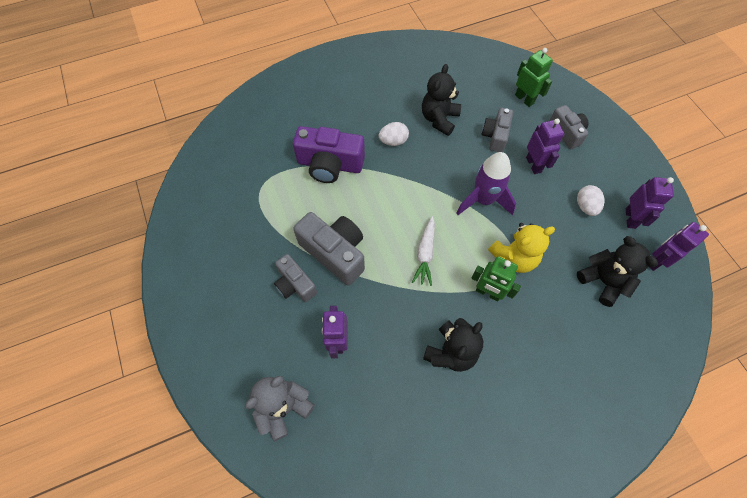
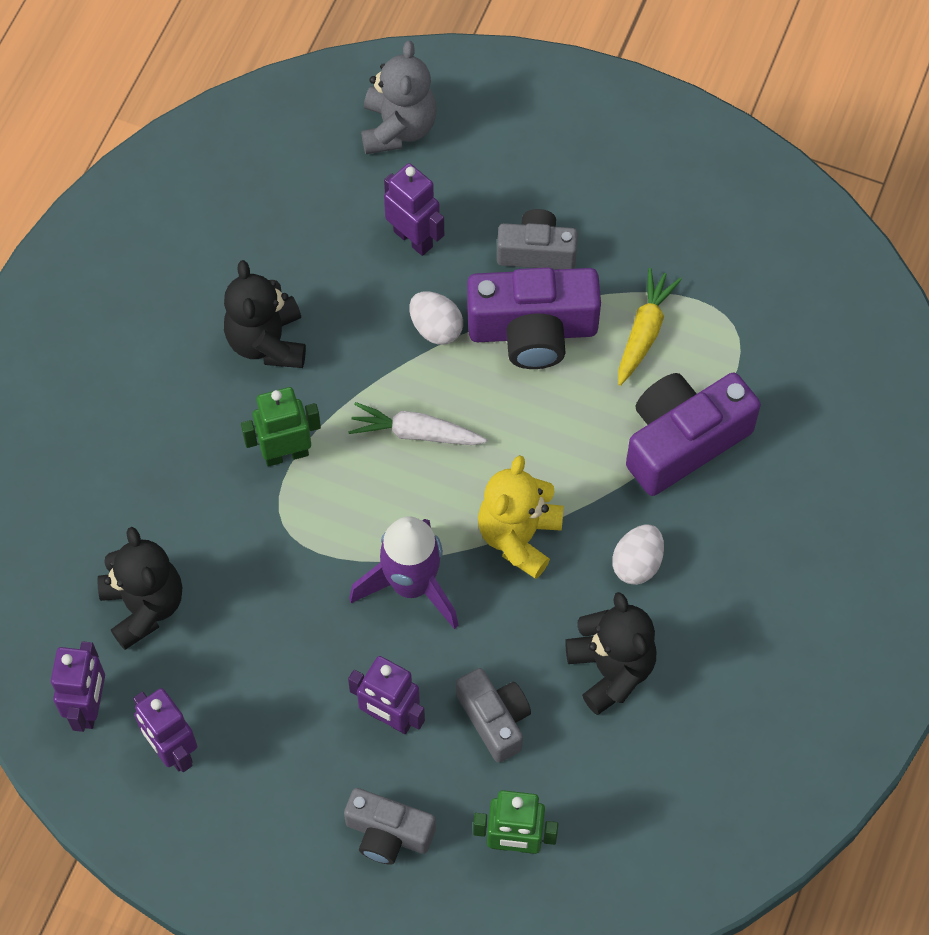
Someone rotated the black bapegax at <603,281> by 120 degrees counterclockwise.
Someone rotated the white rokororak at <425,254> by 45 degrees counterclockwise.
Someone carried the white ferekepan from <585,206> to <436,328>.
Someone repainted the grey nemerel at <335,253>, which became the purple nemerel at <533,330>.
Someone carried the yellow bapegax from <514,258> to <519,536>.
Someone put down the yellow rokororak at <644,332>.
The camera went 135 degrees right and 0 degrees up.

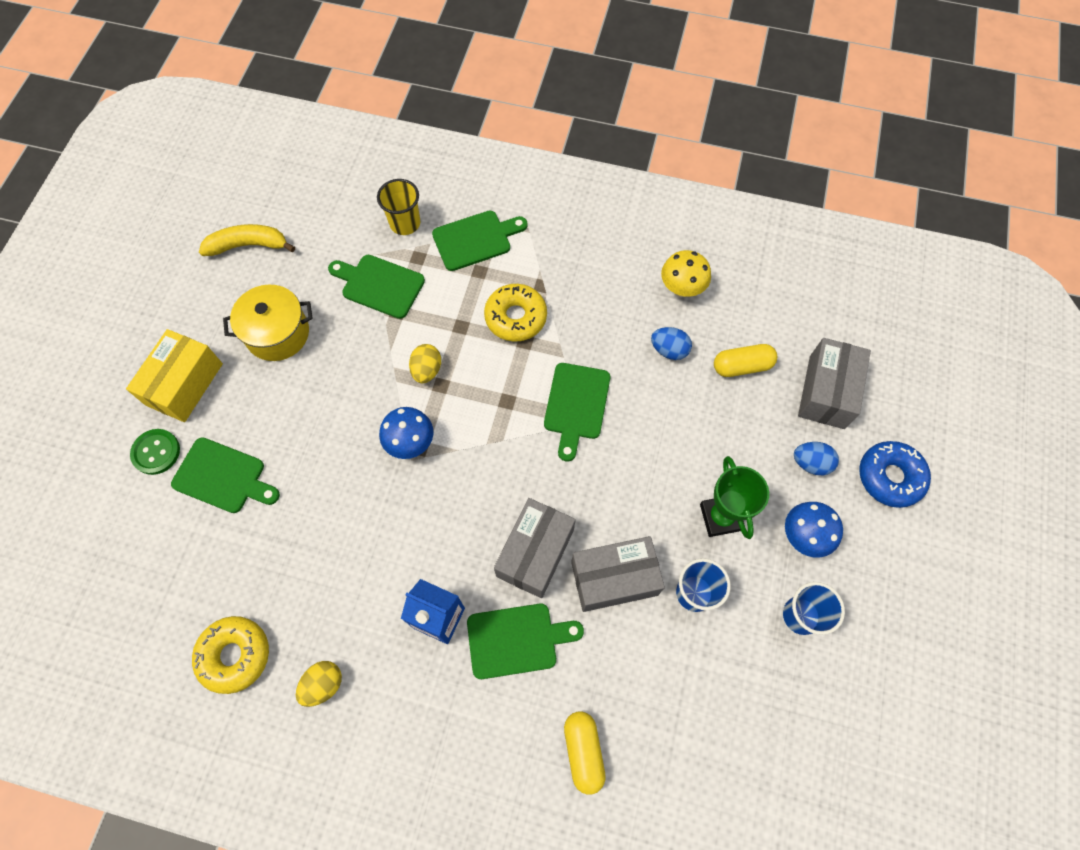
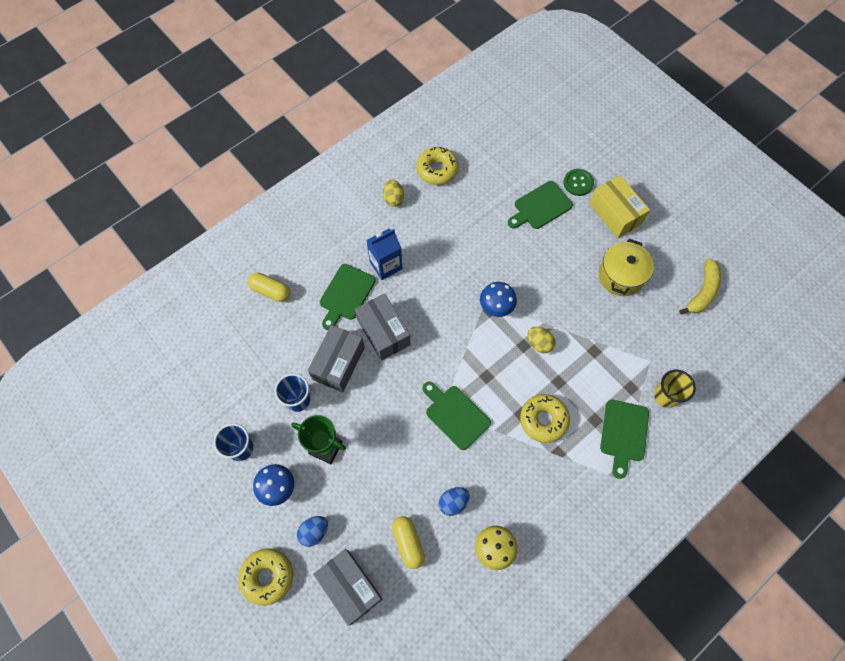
Someone repainted the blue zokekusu at <890,477>, which became the yellow zokekusu at <267,577>.
Someone rotated the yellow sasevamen at <742,366> by 45 degrees counterclockwise.
Someone took away the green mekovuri at <379,285>.
The camera went 125 degrees right and 0 degrees up.

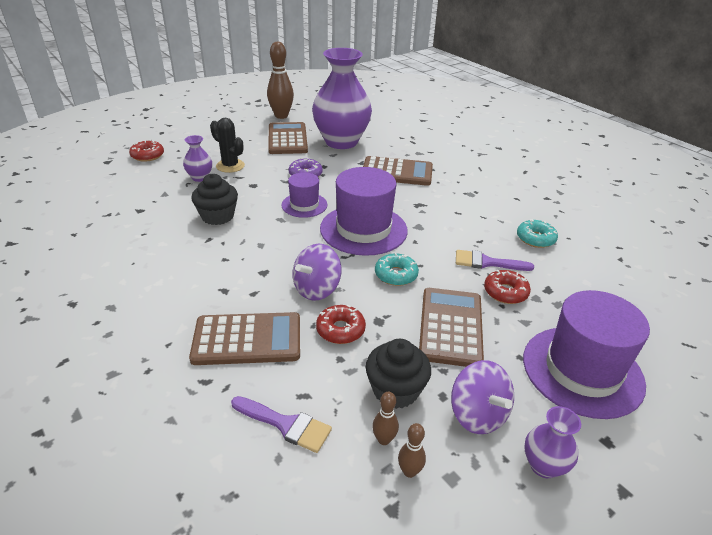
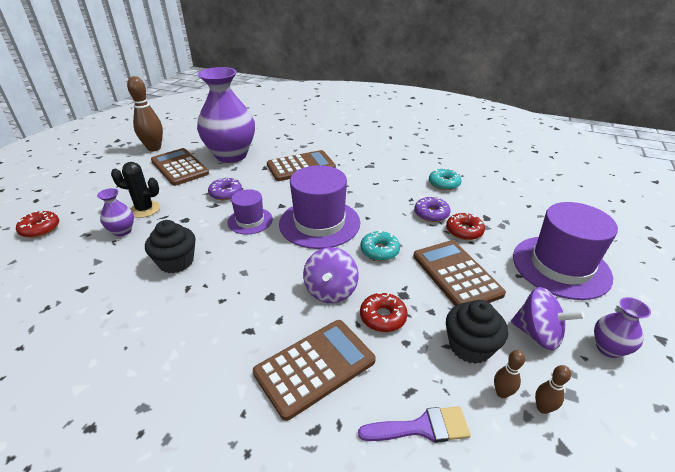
Someone swapped the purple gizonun at <487,262> for the purple zokekusu at <431,214>.
The camera went 30 degrees left and 0 degrees up.

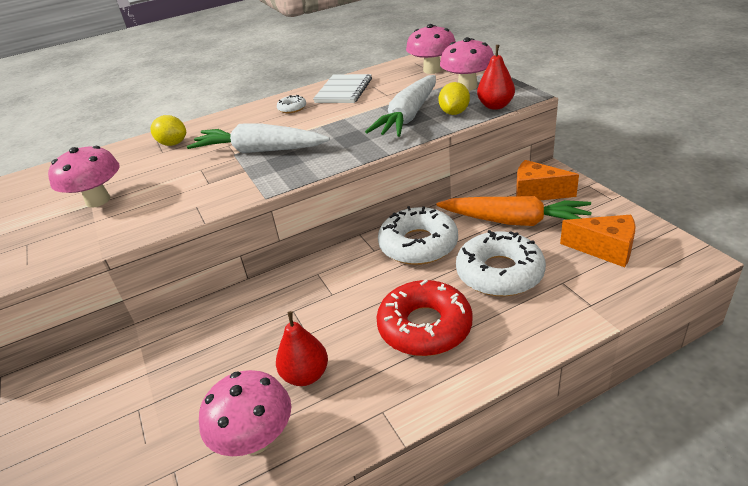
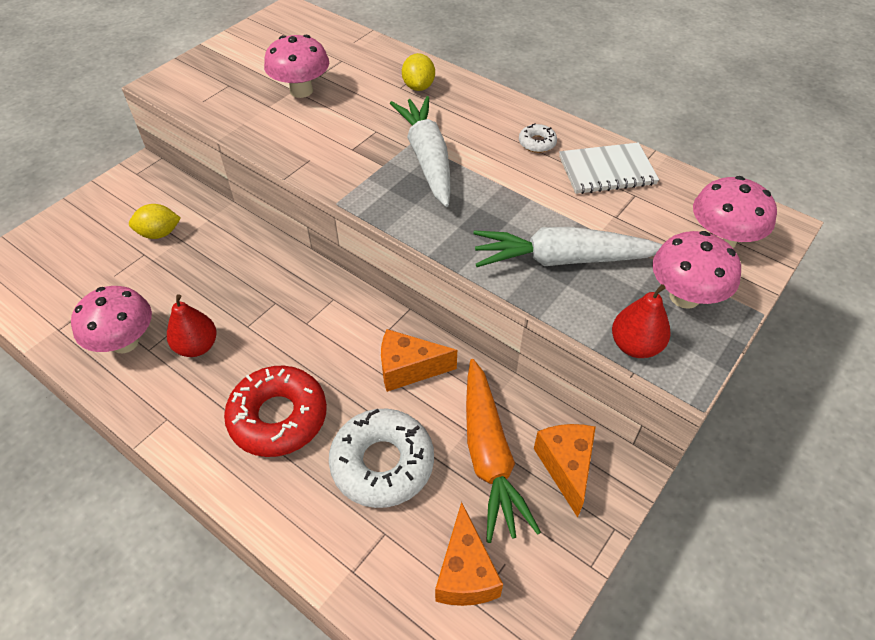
Someone carried the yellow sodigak from <454,113> to <159,233>.
Someone swapped the white zokekusu at <418,245> for the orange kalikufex at <408,369>.
The camera went 60 degrees right and 15 degrees up.

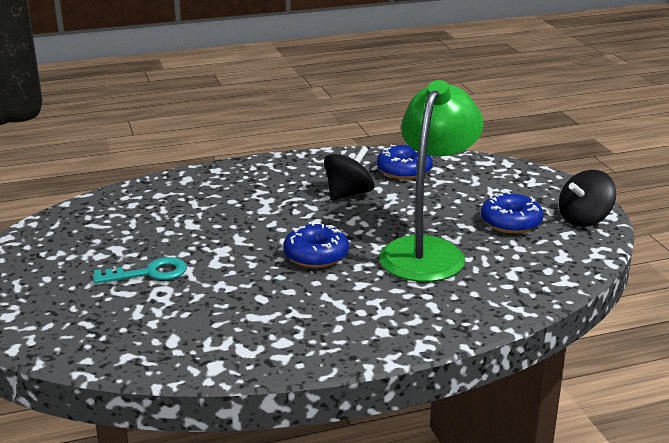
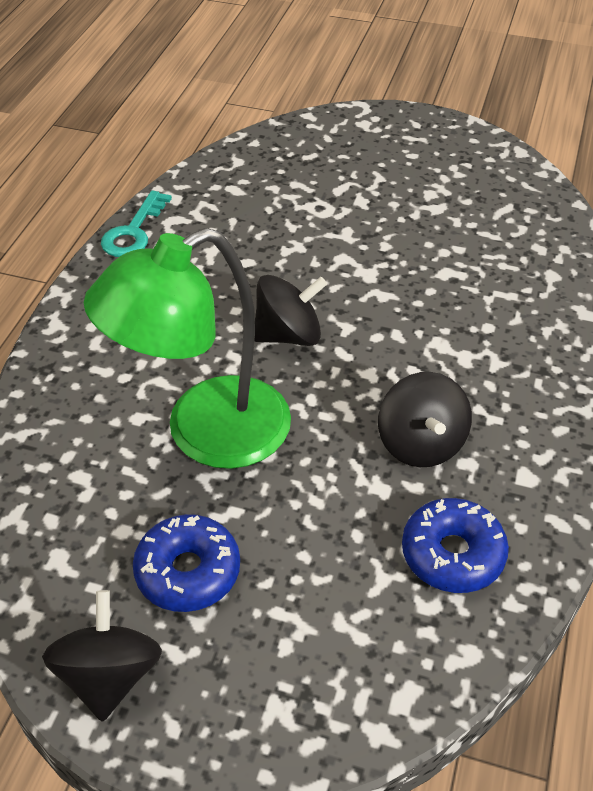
Someone rotated the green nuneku at <427,251> by 90 degrees clockwise.
Someone carried the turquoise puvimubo from <149,273> to <133,232>.
Someone swapped the blue zokekusu at <316,255> for the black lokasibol at <288,335>.
The camera went 125 degrees right and 20 degrees up.

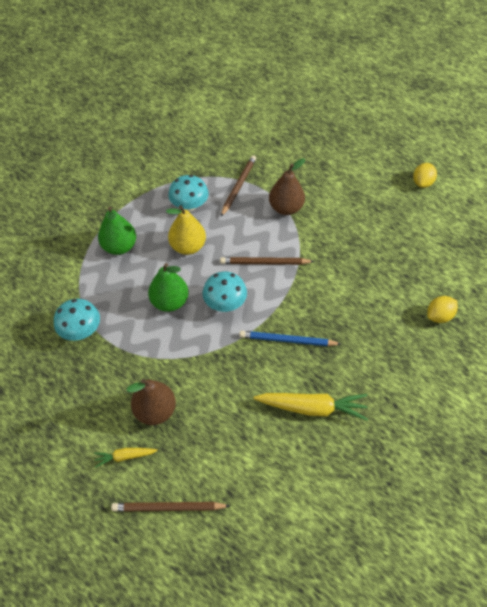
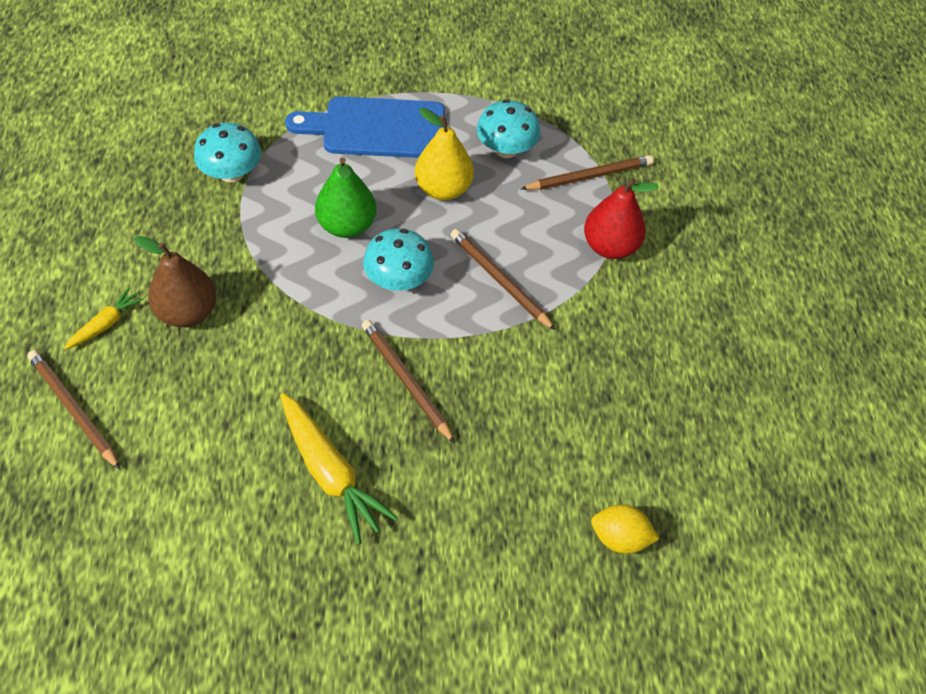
Someone rotated the yellow rokororak at <125,456> by 90 degrees clockwise.
Someone swapped the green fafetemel at <119,247> for the blue mekovuri at <376,128>.
Someone repainted the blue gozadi at <287,340>, which became the brown gozadi at <406,381>.
Someone repainted the brown fafetemel at <286,208>, which became the red fafetemel at <610,246>.
Someone took away the yellow sodigak at <422,183>.
The camera went 45 degrees right and 0 degrees up.

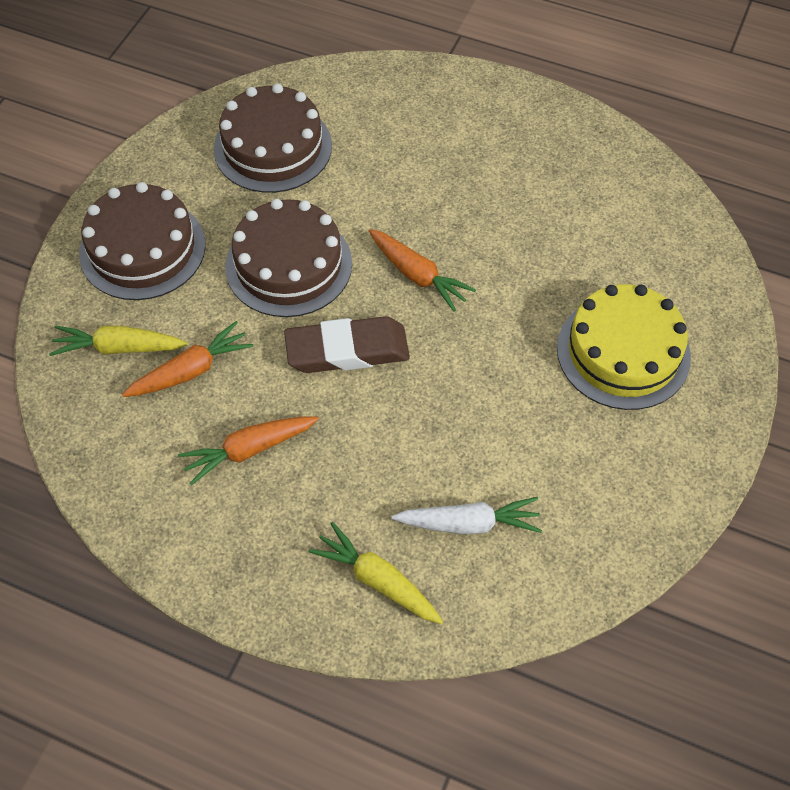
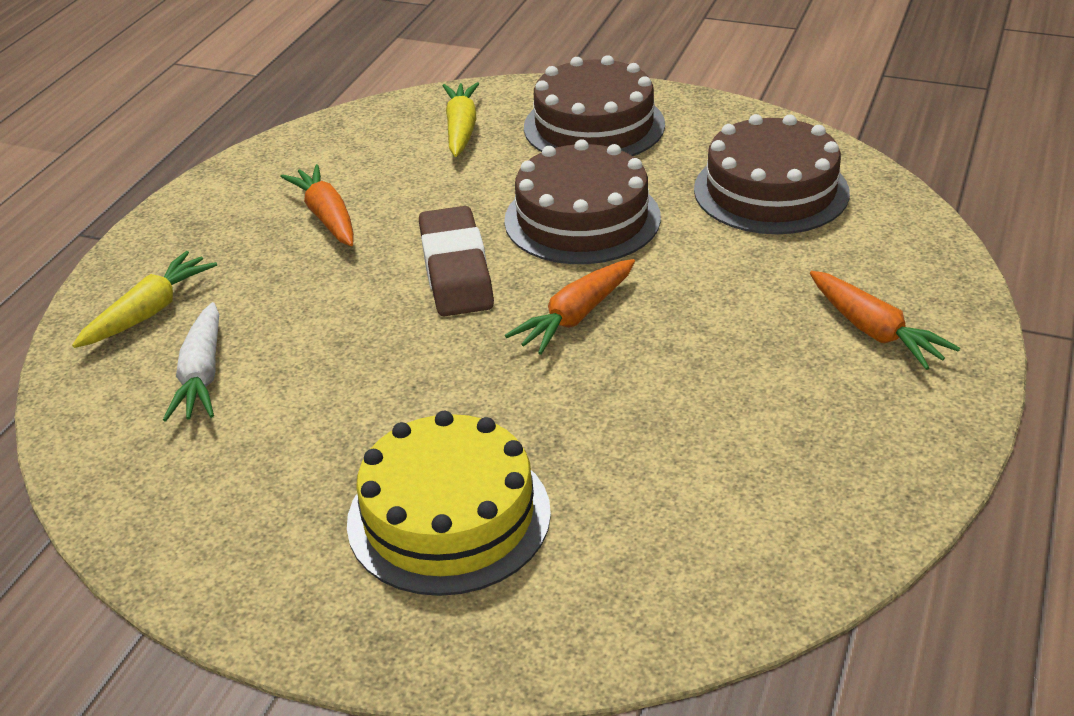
Someone carried the orange rokororak from <191,370> to <875,331>.
The camera went 90 degrees right and 20 degrees down.

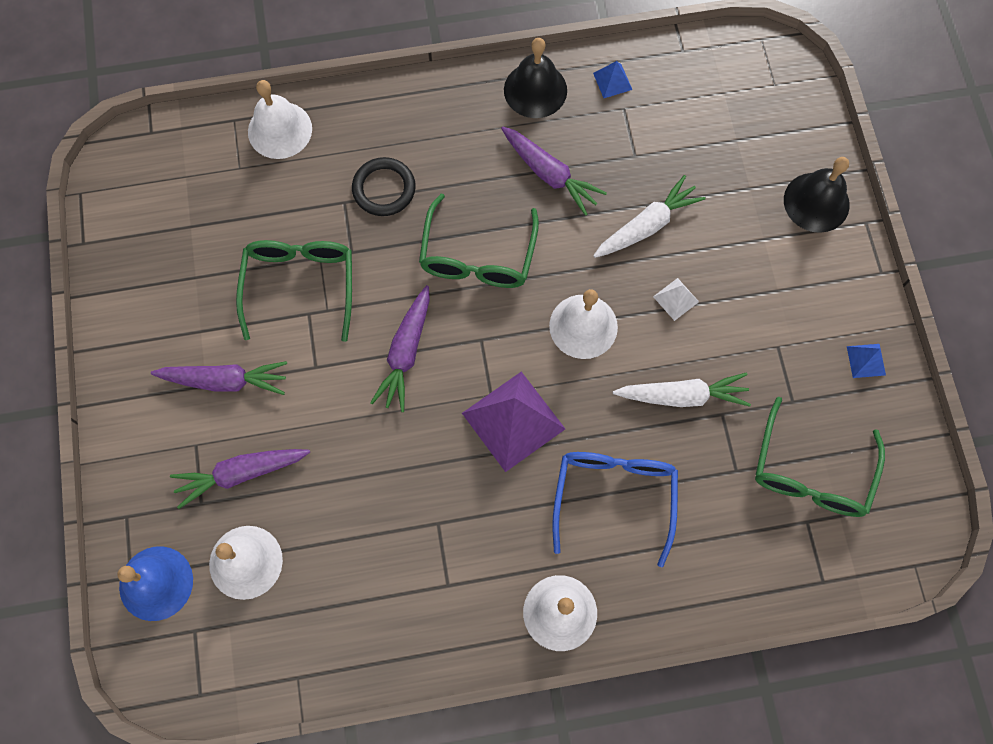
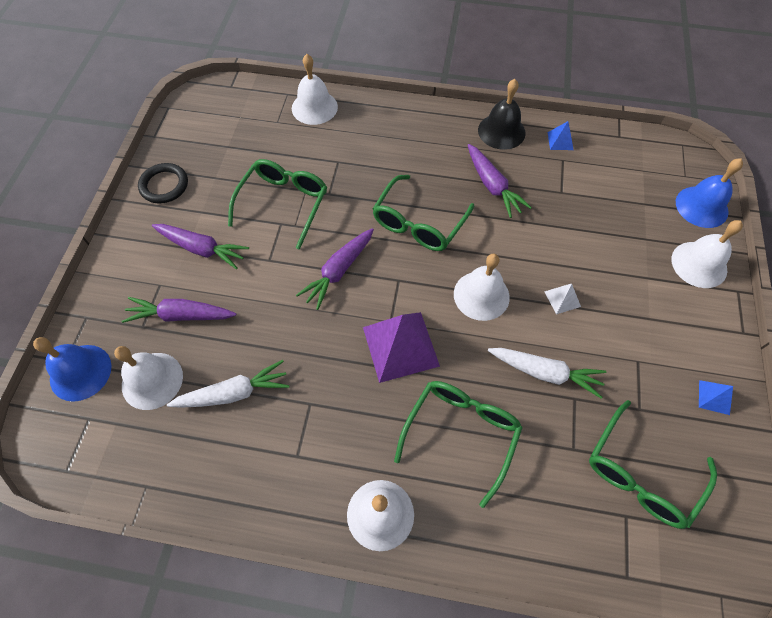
Someone carried the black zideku from <384,189> to <164,185>.
Someone carried the white rokororak from <647,225> to <233,393>.
Someone repainted the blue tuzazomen at <614,496>, which became the green tuzazomen at <461,433>.
Someone repainted the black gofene at <816,202>, which became the white gofene at <699,264>.
Someone put down the blue gofene at <701,206>.
The camera went 20 degrees right and 10 degrees down.

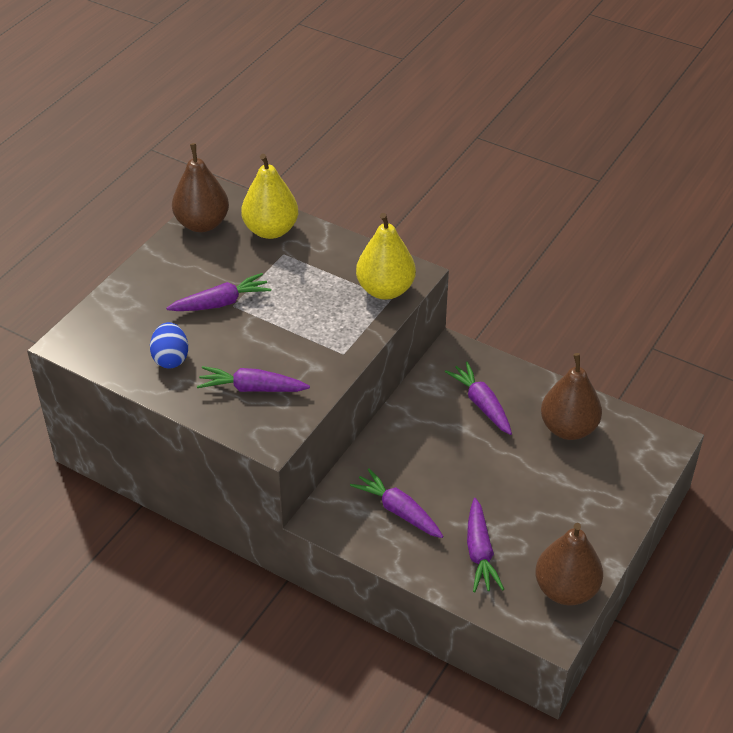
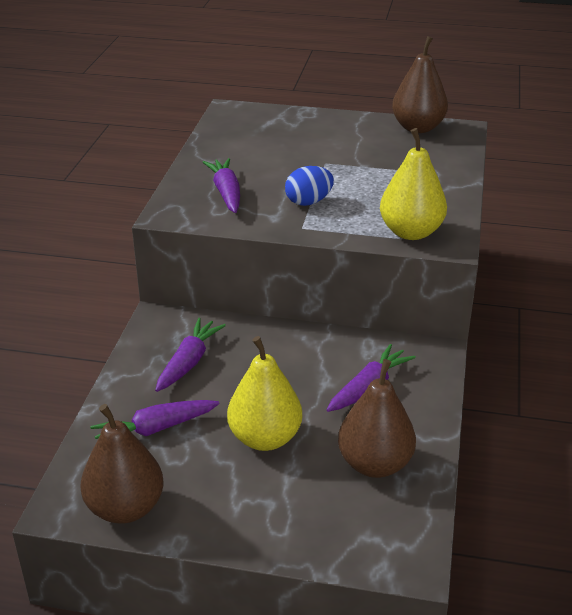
Someone carried the yellow fafetemel from <271,230> to <265,438>.
Someone carried the blue ferekepan from <171,358> to <308,202>.
Someone took away the purple rokororak at <221,303>.
The camera went 70 degrees right and 10 degrees down.

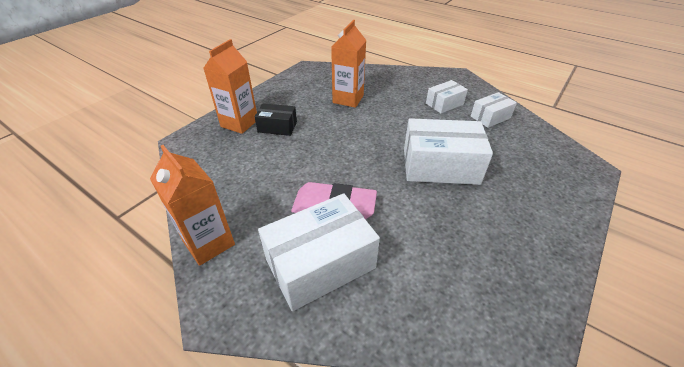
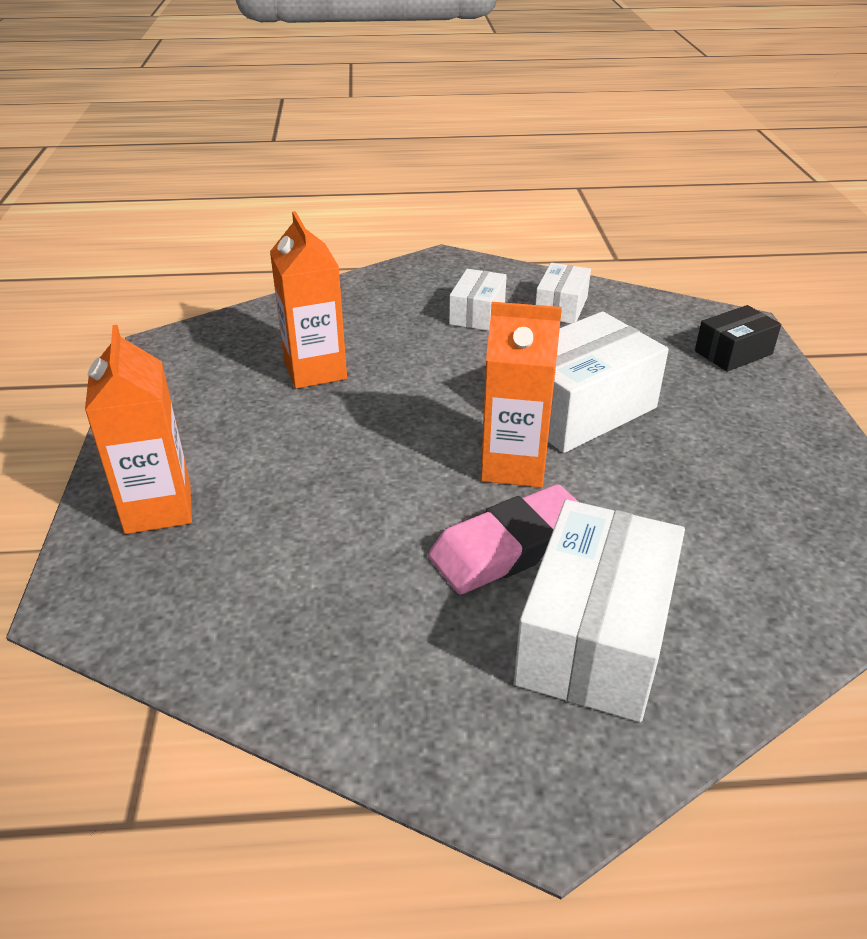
Someone carried the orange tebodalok from <209,243> to <514,465>.
Someone carried the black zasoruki from <277,127> to <733,353>.
The camera went 40 degrees left and 5 degrees down.

